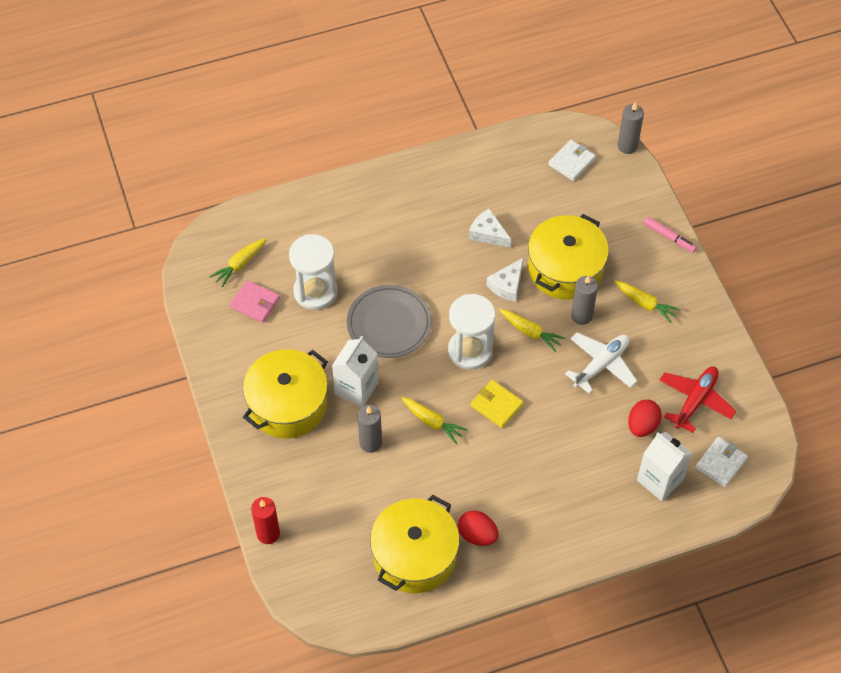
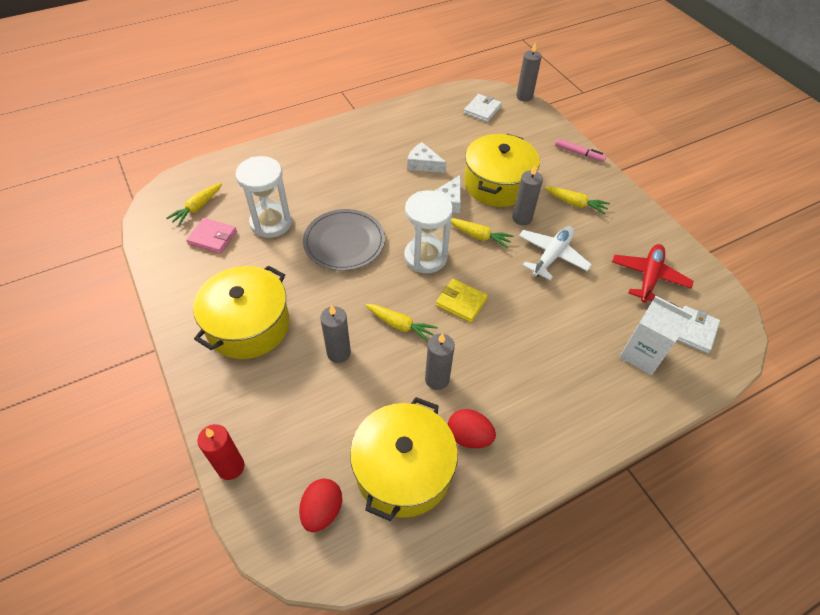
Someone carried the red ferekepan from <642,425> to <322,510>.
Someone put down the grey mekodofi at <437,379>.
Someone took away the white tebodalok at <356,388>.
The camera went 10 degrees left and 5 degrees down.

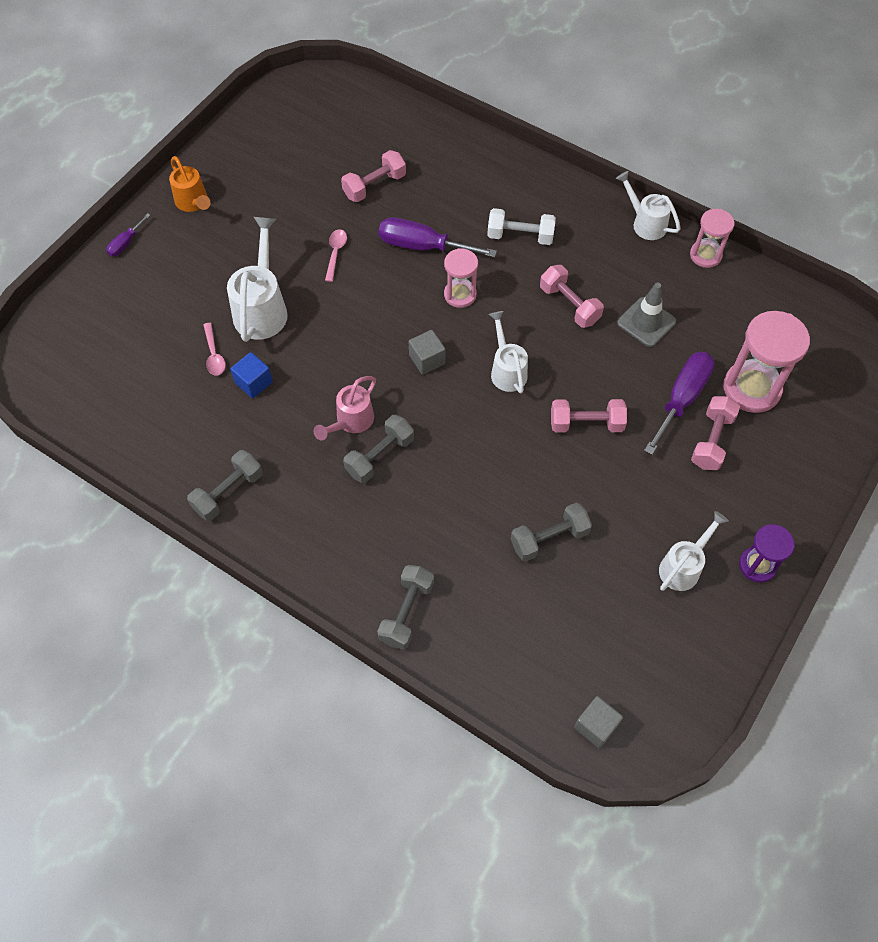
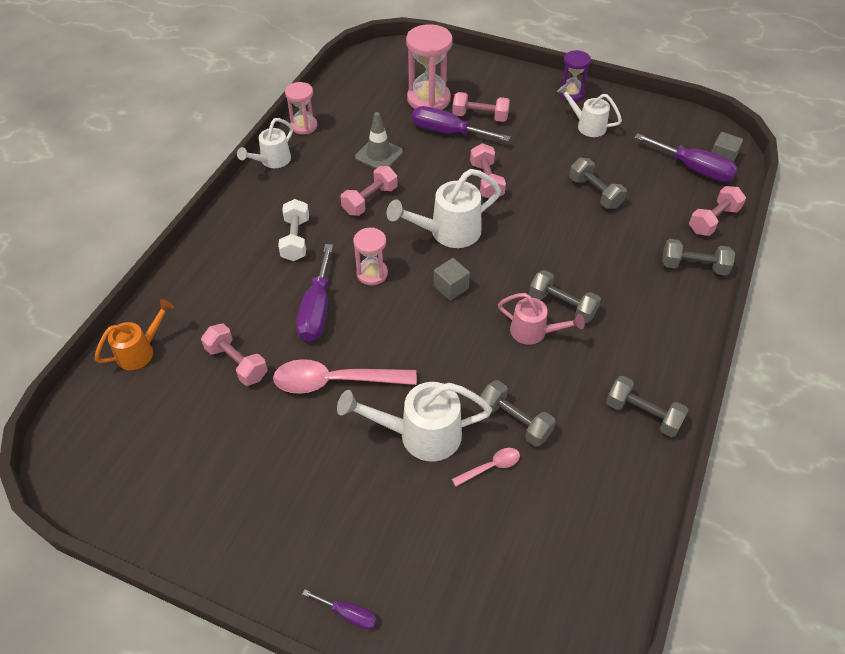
Someone carried the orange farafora from <193,203> to <140,351>.
Someone scaled the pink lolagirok at <335,253> by 2.07.
Someone scaled the white farafora at <507,370> by 1.55.
Someone swapped the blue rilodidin at <253,382> for the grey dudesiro at <515,421>.
Someone put down the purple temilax at <693,169>.
Someone put down the pink dudesiro at <713,220>.
The camera went 100 degrees left and 10 degrees down.

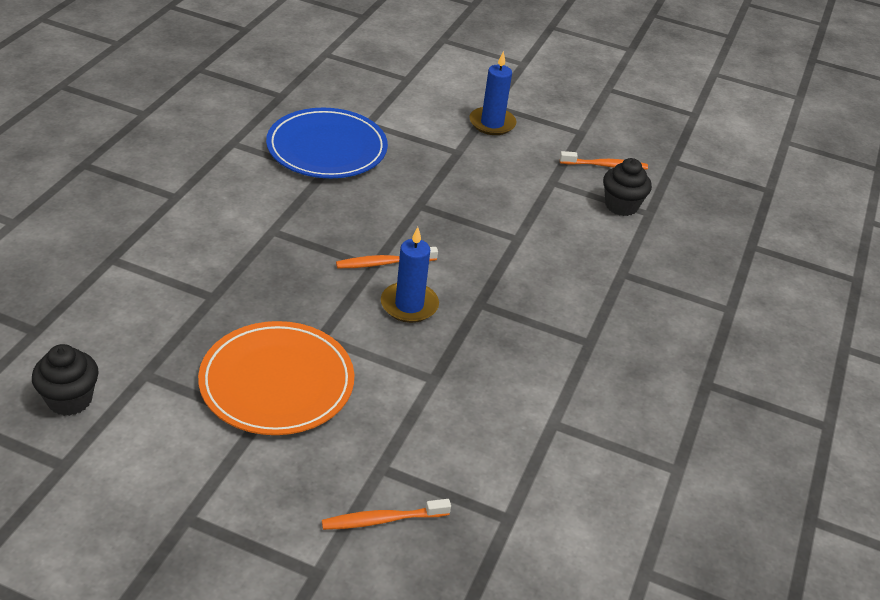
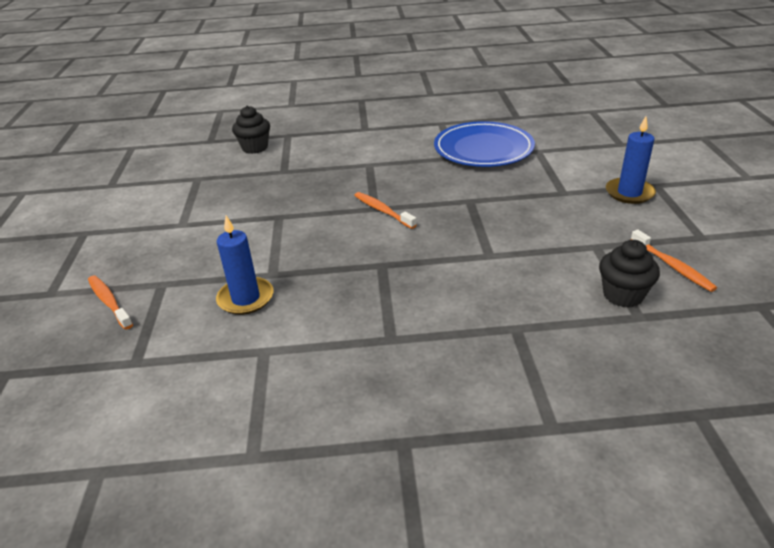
Someone carried the blue mekodofi from <409,305> to <246,298>.
Someone carried the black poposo from <70,400> to <255,148>.
Someone took away the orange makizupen at <277,382>.
The camera went 70 degrees right and 5 degrees down.

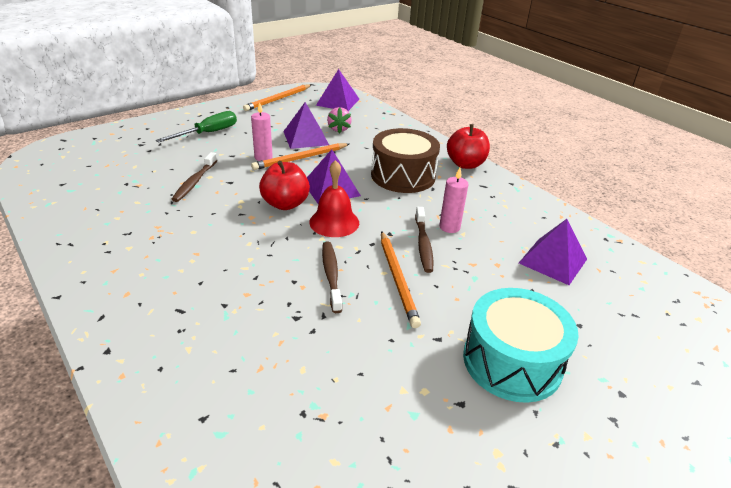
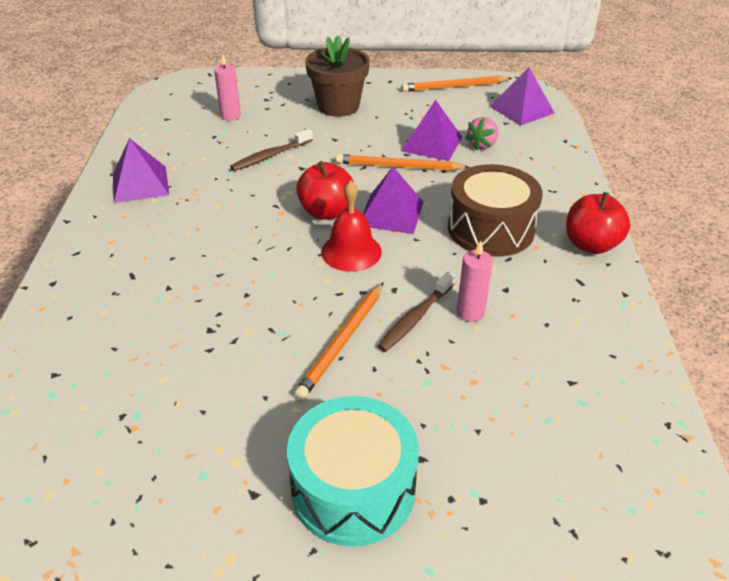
Someone carried the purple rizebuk from <553,261> to <140,184>.
Someone carried the pink mekodofi from <263,157> to <230,115>.
Someone swapped the green temilax at <208,133> for the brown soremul at <338,106>.
Someone took away the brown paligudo at <331,275>.
The camera went 40 degrees right and 5 degrees up.

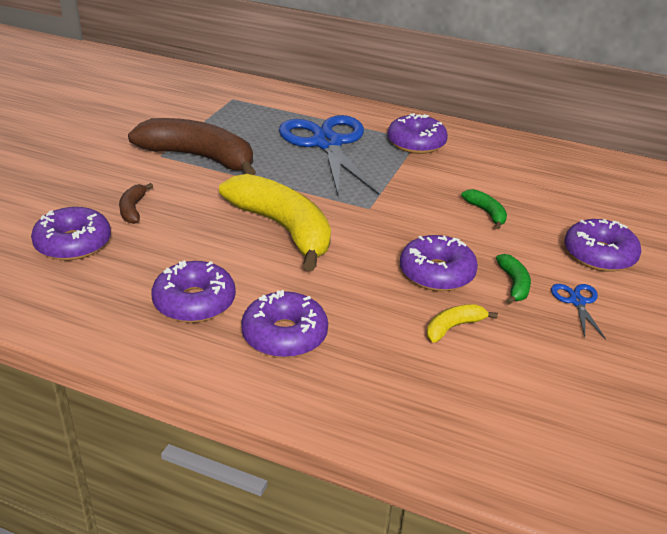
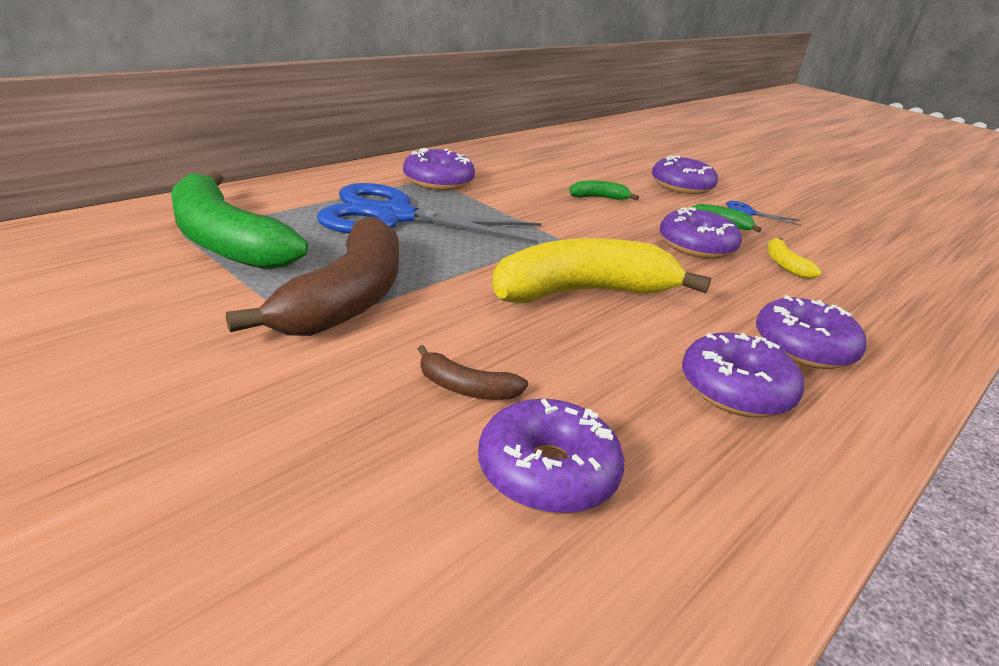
Someone put down the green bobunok at <225,241>.
Someone rotated the brown bobunok at <199,157> by 150 degrees clockwise.
The camera went 70 degrees left and 5 degrees down.

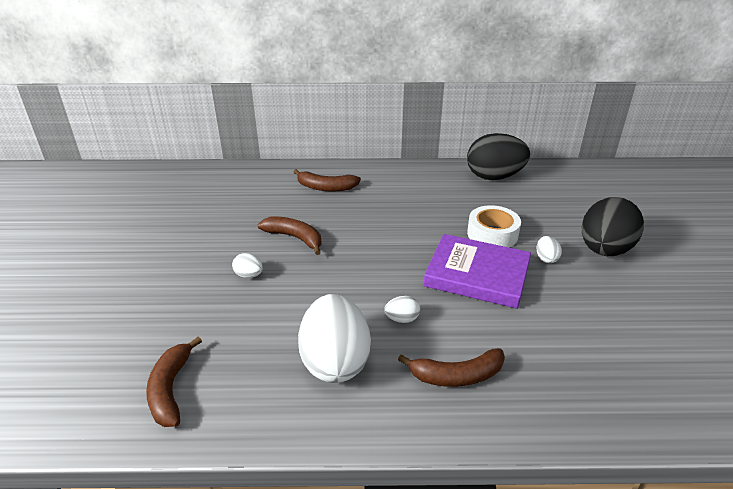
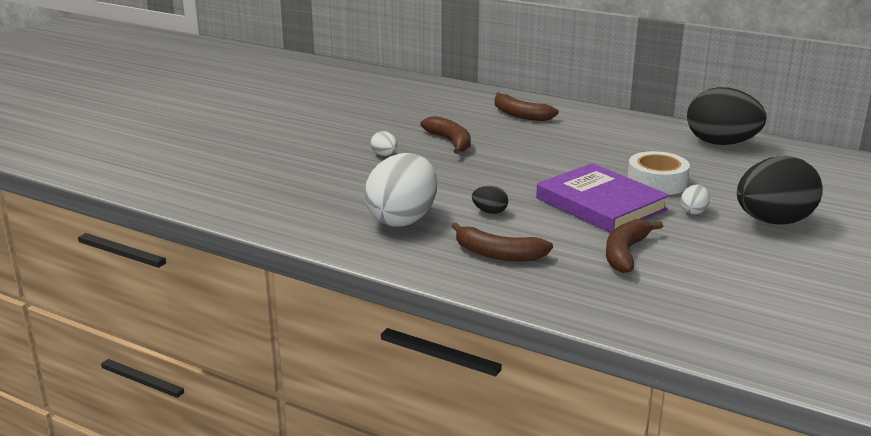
Someone repainted the white ferekepan at <402,319>, which became the black ferekepan at <490,212>.
Someone carried the brown bobunok from <171,389> to <625,253>.
The camera went 30 degrees right and 10 degrees down.

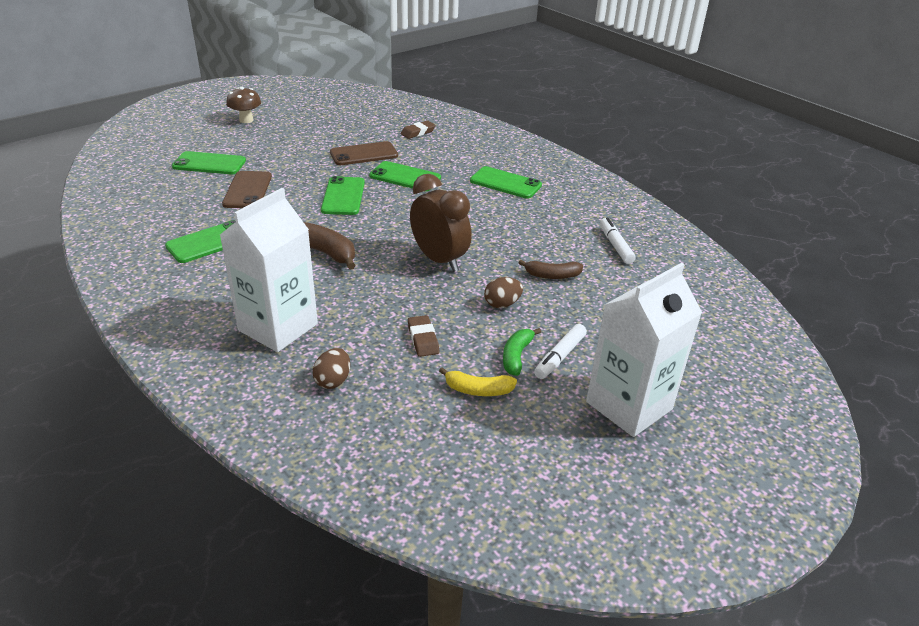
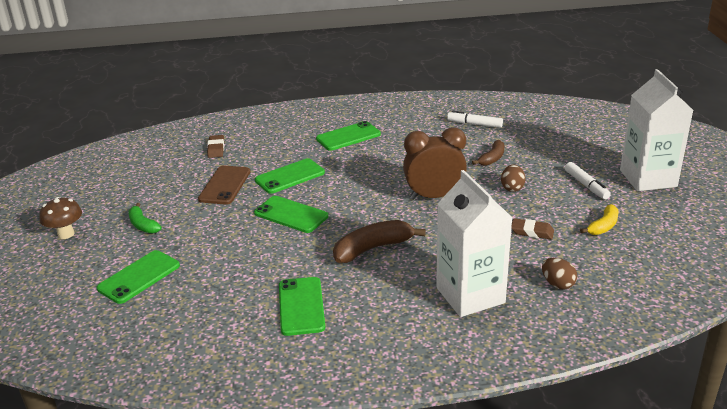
Someone carried the green bobunok from <516,356> to <143,225>.
Someone took away the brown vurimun at <247,190>.
The camera went 55 degrees left and 5 degrees down.

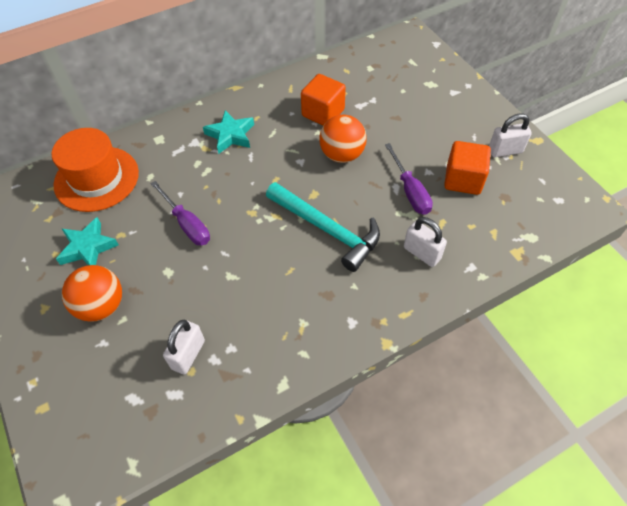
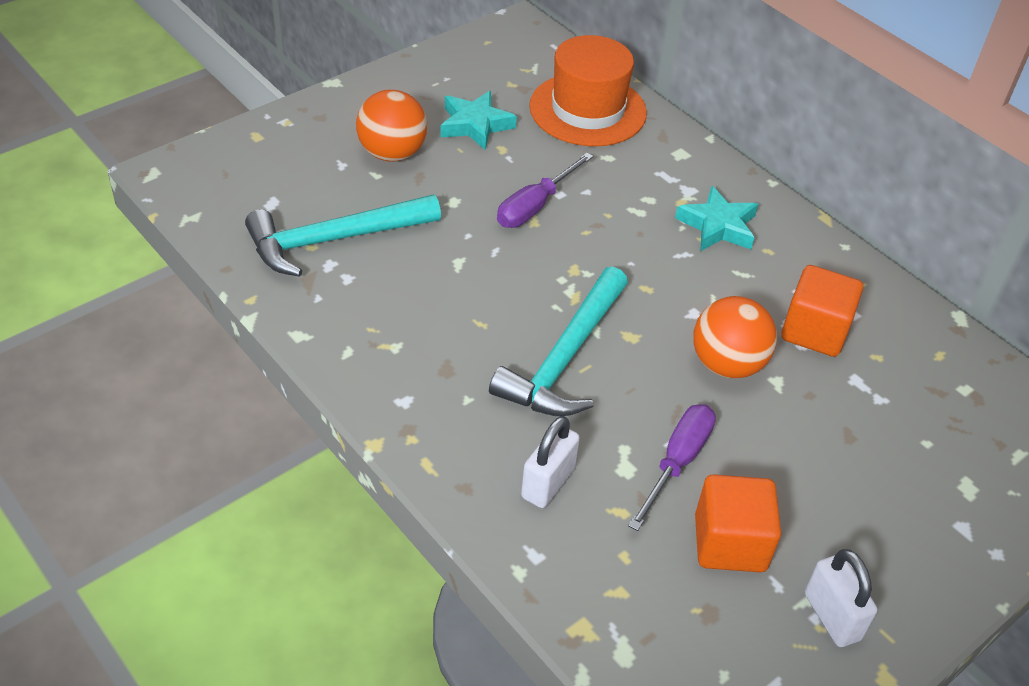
Someone swapped the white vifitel at <188,354> for the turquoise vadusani at <333,240>.
Someone rotated the purple temilax at <410,191> by 150 degrees clockwise.
The camera went 75 degrees right and 10 degrees down.

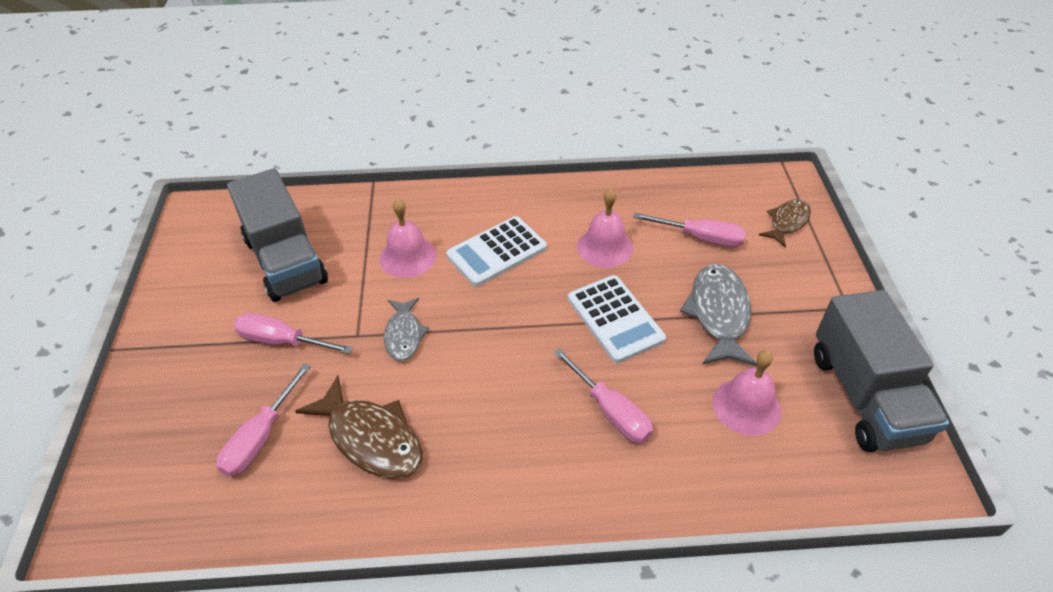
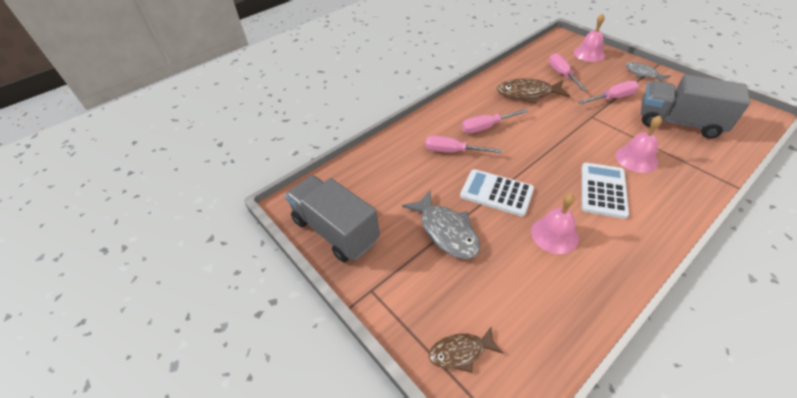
Someone rotated the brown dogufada at <787,222> by 75 degrees clockwise.
Someone carried the pink temilax from <701,238> to <486,127>.
Someone carried the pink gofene from <746,406> to <589,53>.
Someone carried the grey dogufada from <404,335> to <642,74>.
The camera went 145 degrees right and 0 degrees up.

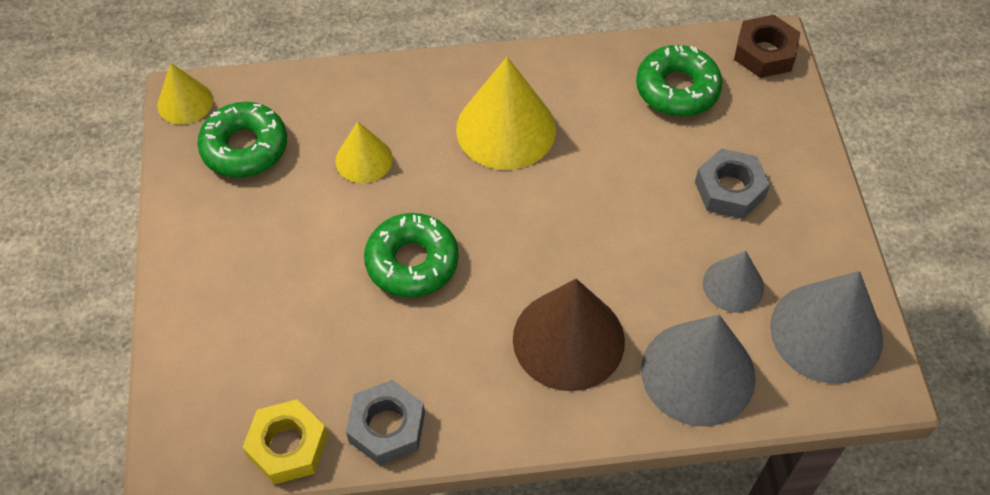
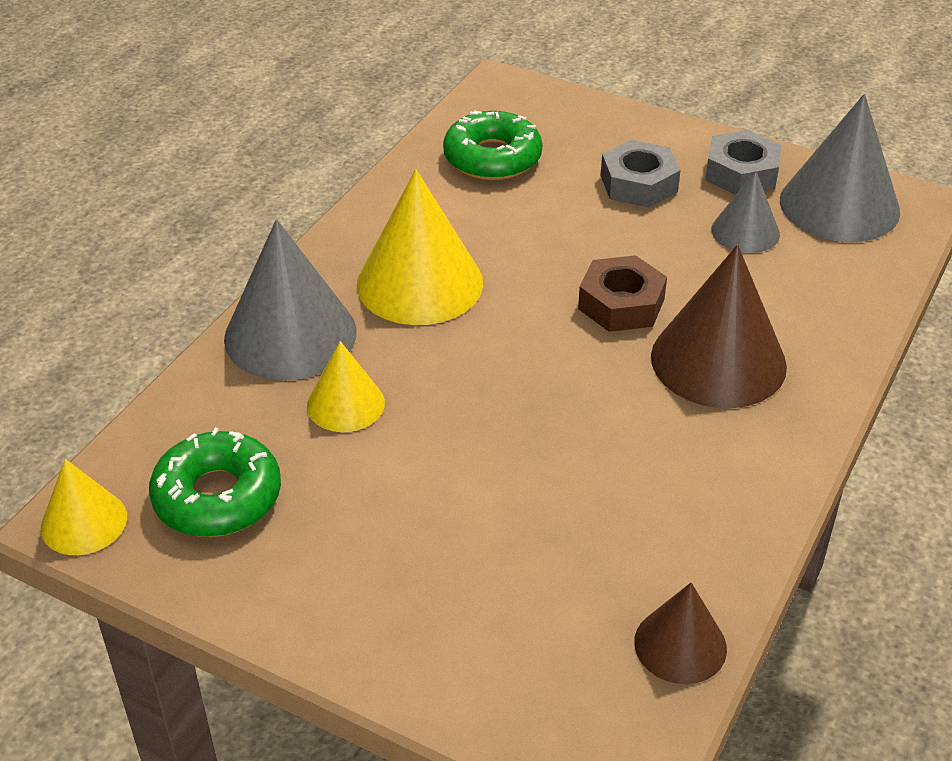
Someone carried the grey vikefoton from <698,373> to <290,335>.
Someone carried the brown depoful from <764,53> to <621,304>.
Someone swapped the yellow depoful at <287,446> for the brown vikefoton at <680,645>.
Someone carried the grey depoful from <387,427> to <741,173>.
Someone took away the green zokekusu at <412,262>.
The camera went 55 degrees left and 15 degrees down.

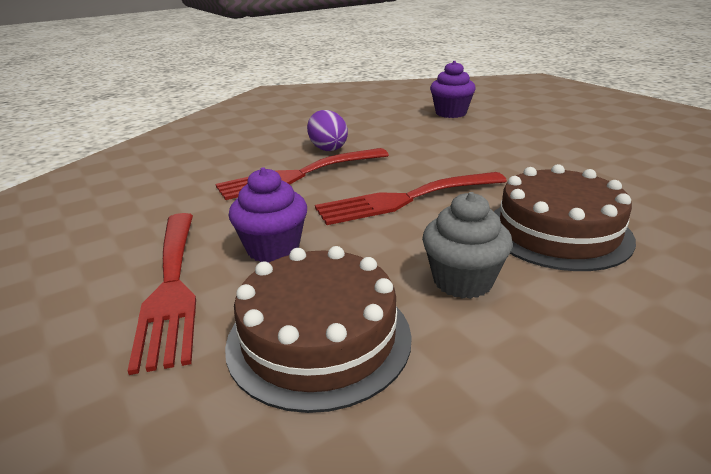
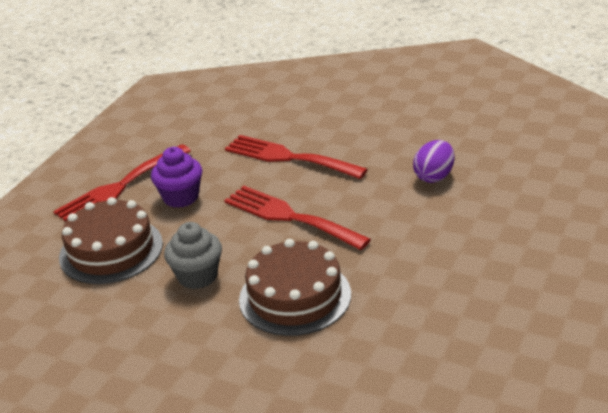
Someone carried the purple ferekepan from <327,148> to <434,176>.
Someone took away the purple poposo at <451,113>.
The camera went 60 degrees right and 5 degrees up.

